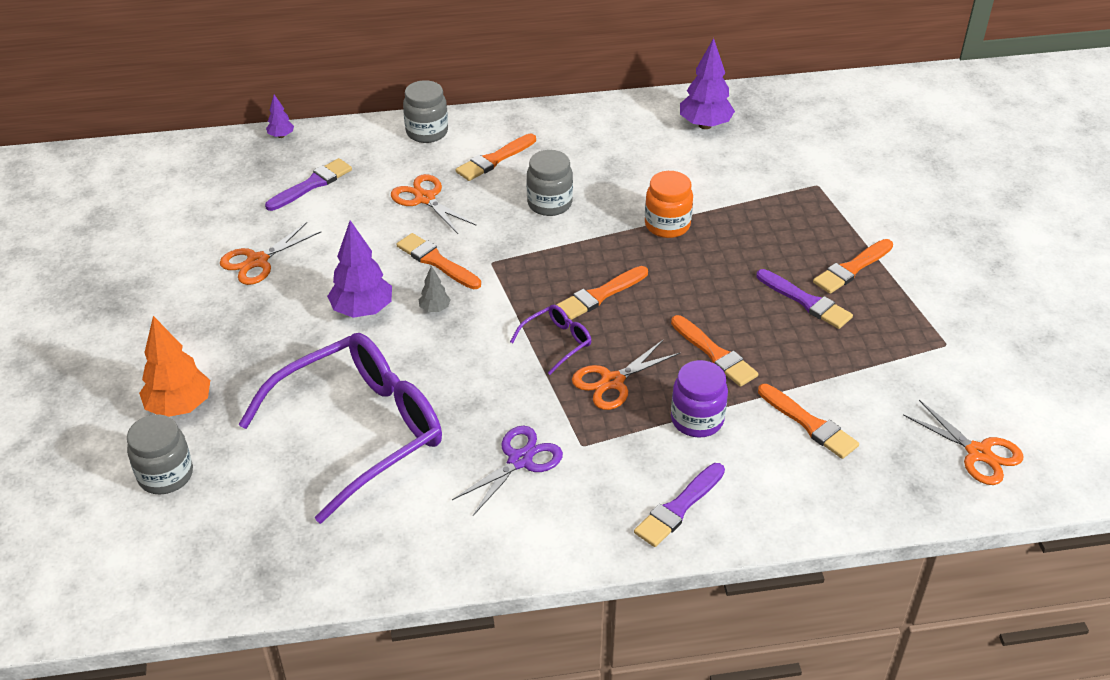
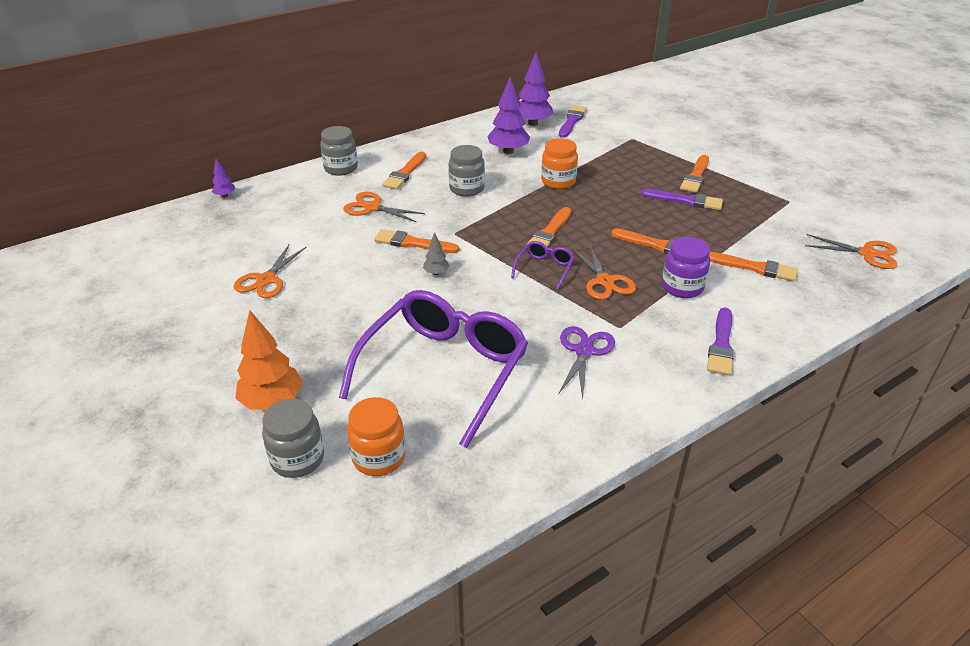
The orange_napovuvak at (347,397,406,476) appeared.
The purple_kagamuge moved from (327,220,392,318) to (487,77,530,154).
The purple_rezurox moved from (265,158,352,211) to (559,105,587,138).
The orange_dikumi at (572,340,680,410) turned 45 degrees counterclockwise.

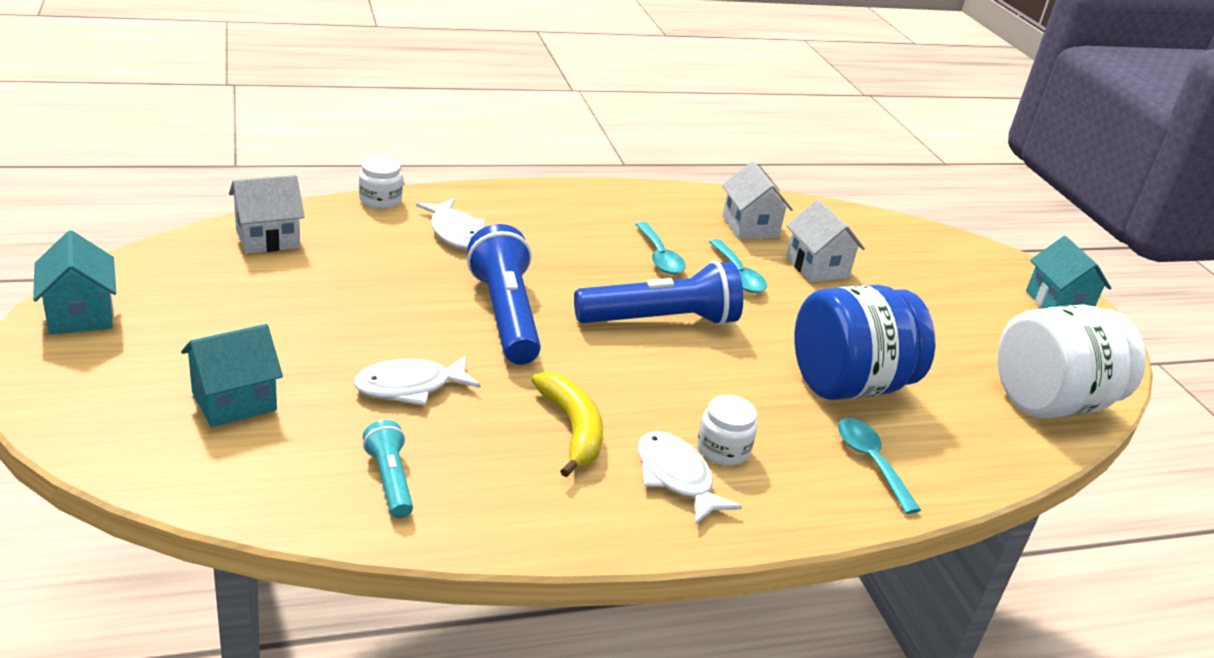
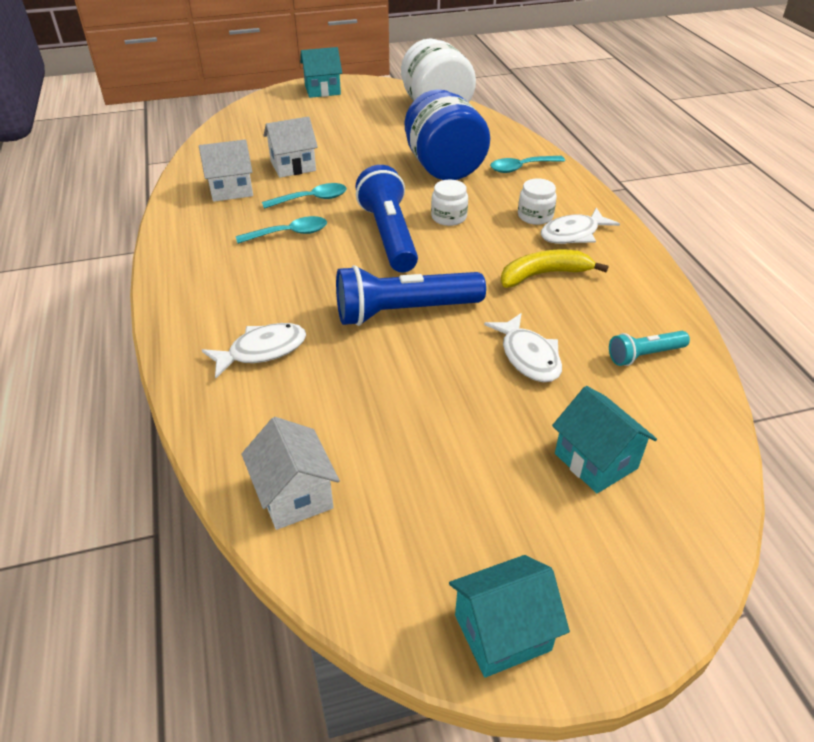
The white_napovuvak moved from (359,156,403,209) to (431,180,468,226).

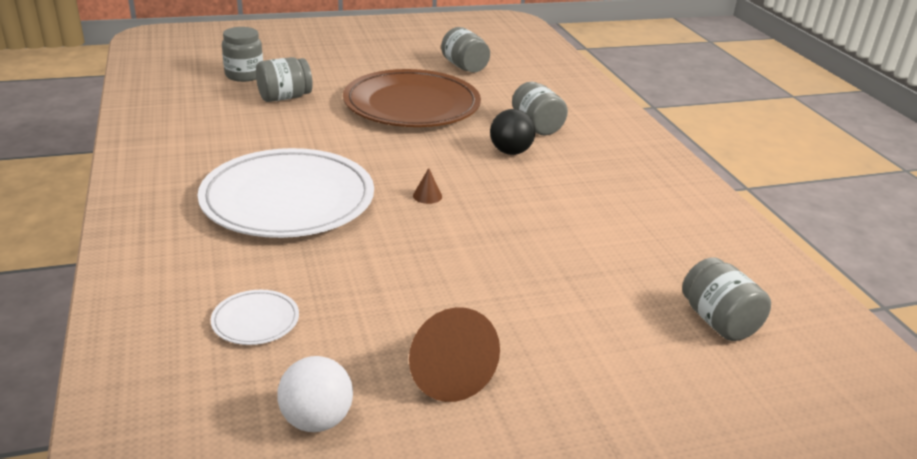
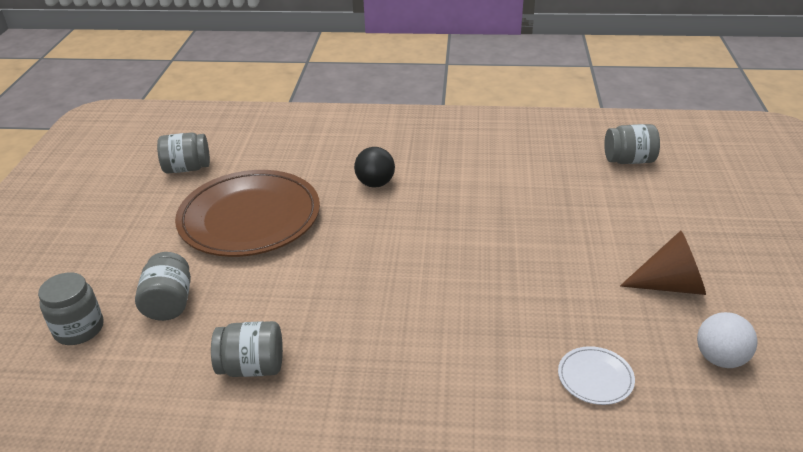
The grey_napovuvak moved from (512,82,568,136) to (211,321,283,377).
The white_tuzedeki at (198,148,374,238) disappeared.
The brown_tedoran at (413,168,442,204) disappeared.

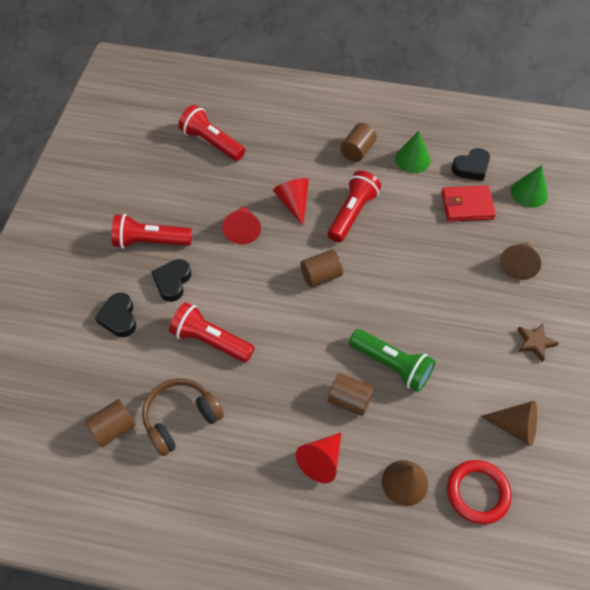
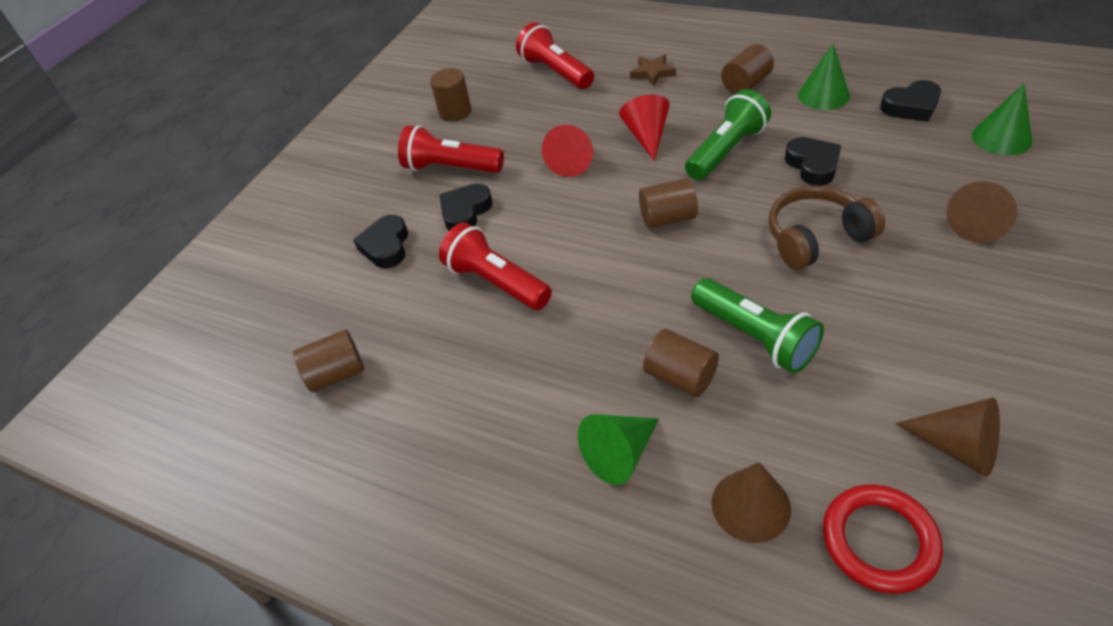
The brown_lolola at (430,68,471,122) appeared.
The red_tedoran at (296,433,341,483) became the green_tedoran at (578,414,659,485).
The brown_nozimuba moved from (517,324,559,362) to (630,55,676,87).
The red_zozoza at (328,170,381,243) became the green_zozoza at (685,89,771,180).
The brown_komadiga moved from (142,378,224,456) to (769,185,885,270).
The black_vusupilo at (785,137,841,186) appeared.
The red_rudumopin at (441,185,496,222) disappeared.

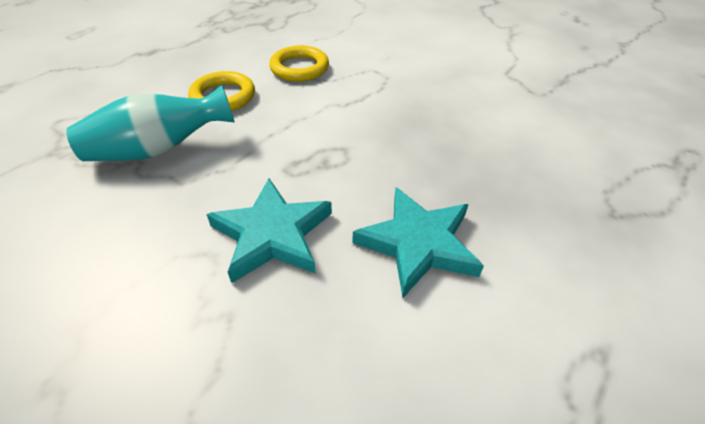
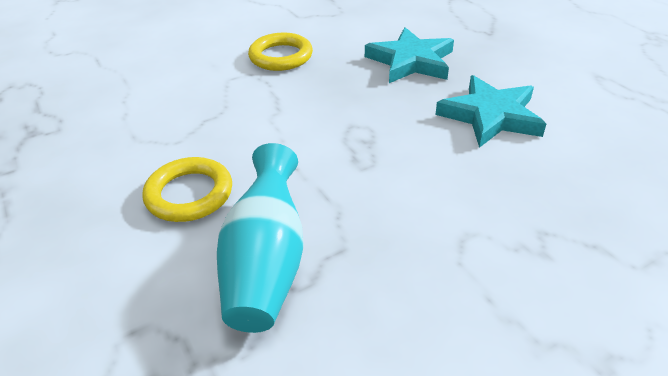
The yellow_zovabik moved from (269,45,329,82) to (248,32,313,71).
The turquoise_nozimuba moved from (206,178,332,283) to (365,27,454,83).

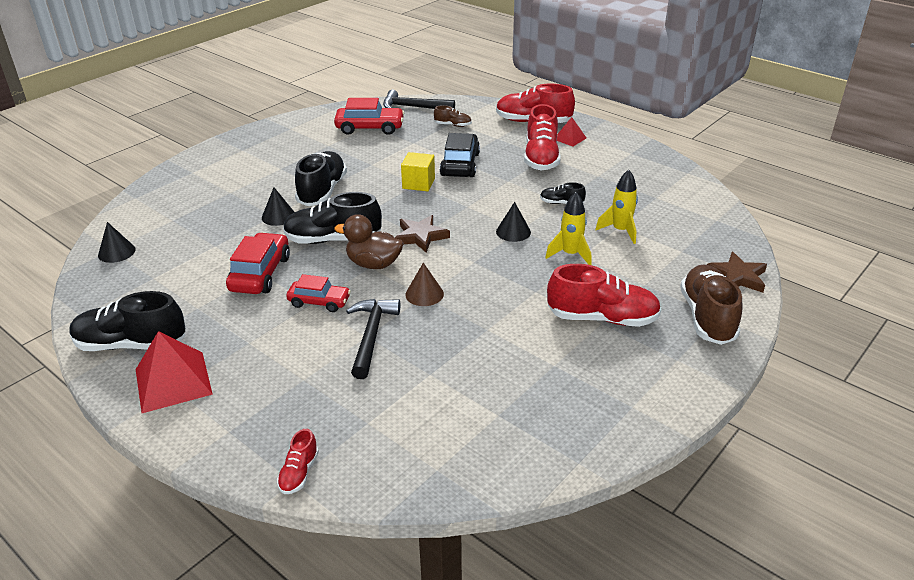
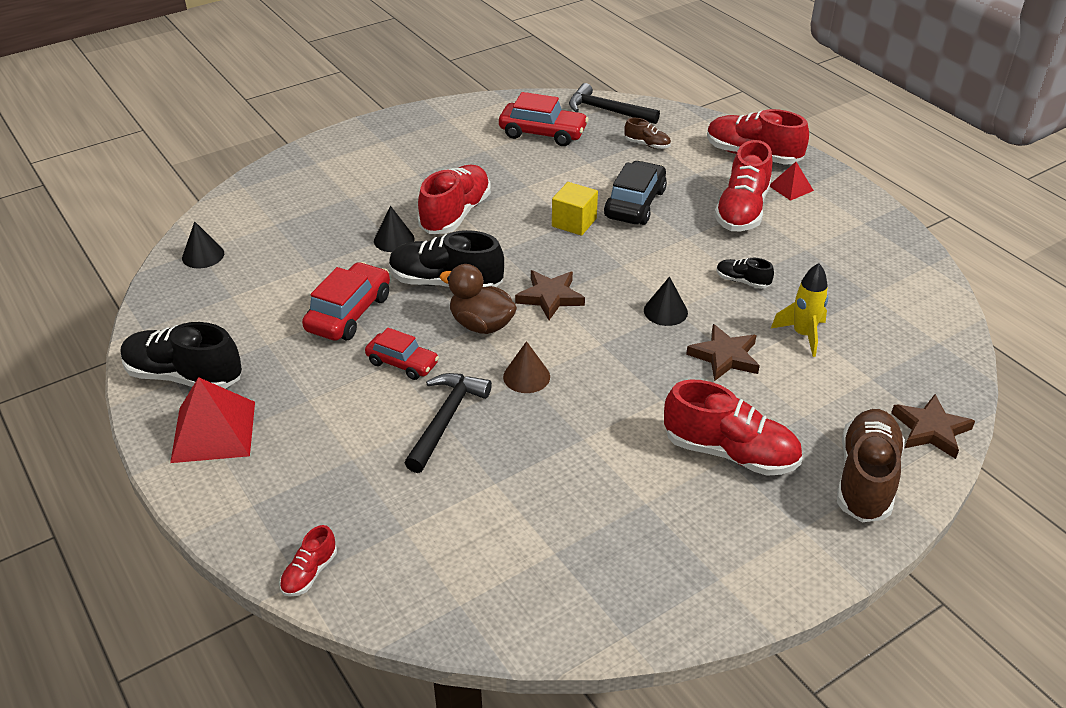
The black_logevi at (295,151,347,206) became the red_logevi at (418,165,491,234).
The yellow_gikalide at (545,192,592,265) was replaced by the brown_nozimuba at (686,324,760,381).

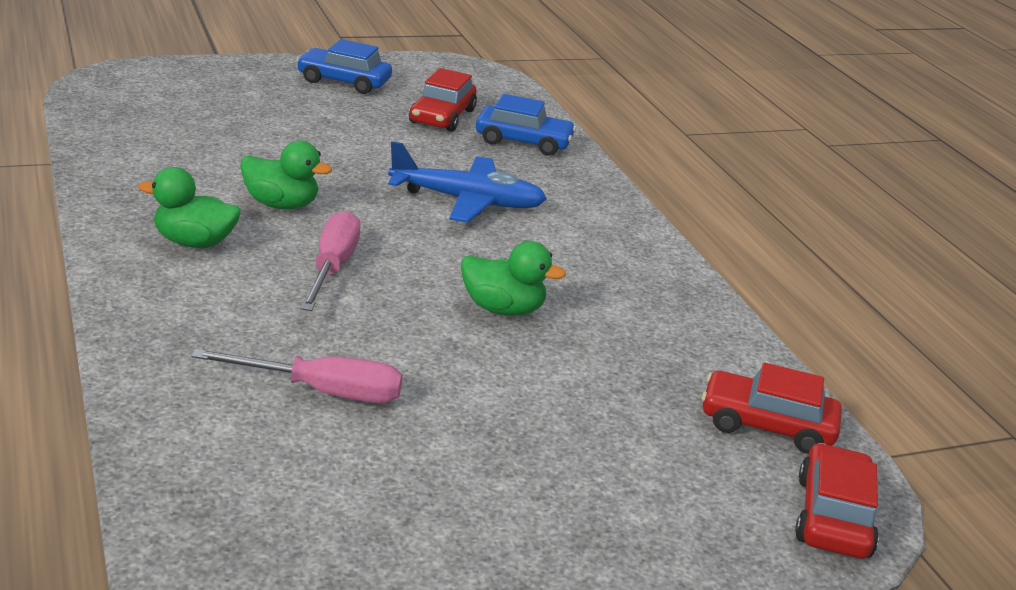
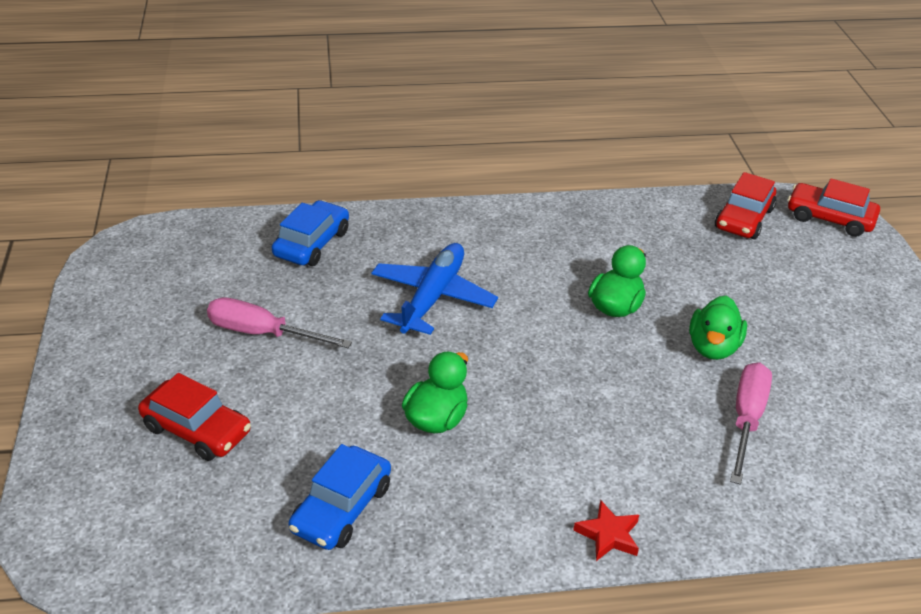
The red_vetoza moved from (409,68,477,132) to (138,373,251,461).
The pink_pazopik moved from (300,211,361,311) to (207,298,352,348).
The blue_vetoza moved from (296,39,392,94) to (288,444,391,550).
The red_nozimuba at (573,500,639,561) appeared.
The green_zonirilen moved from (138,167,241,248) to (689,296,747,360).

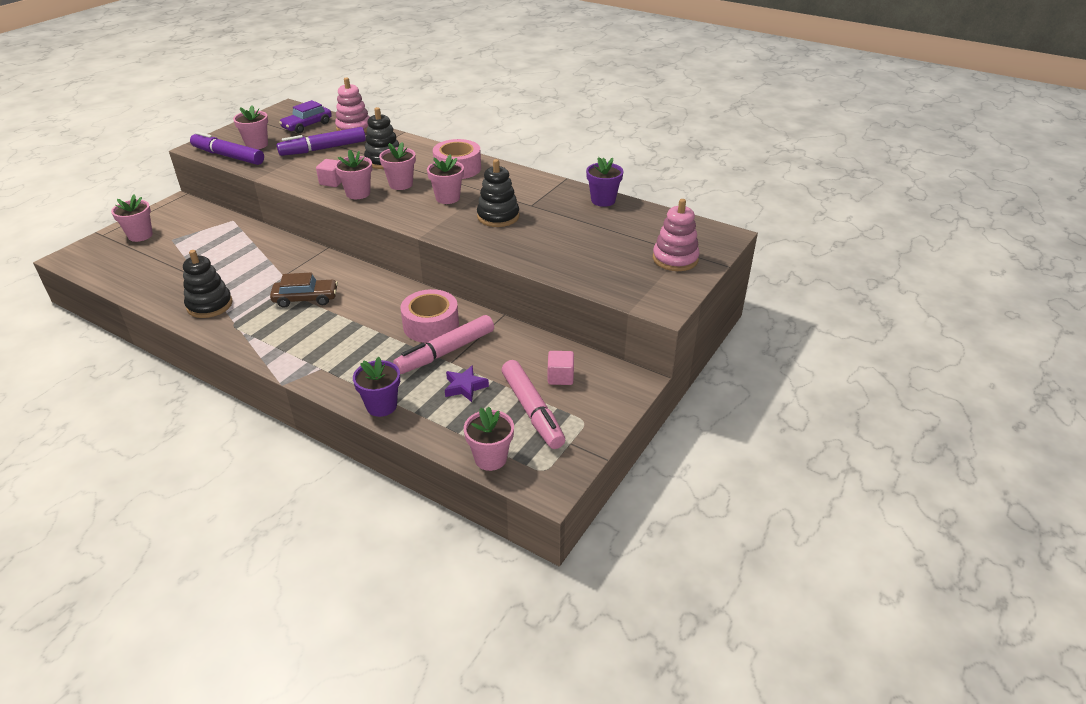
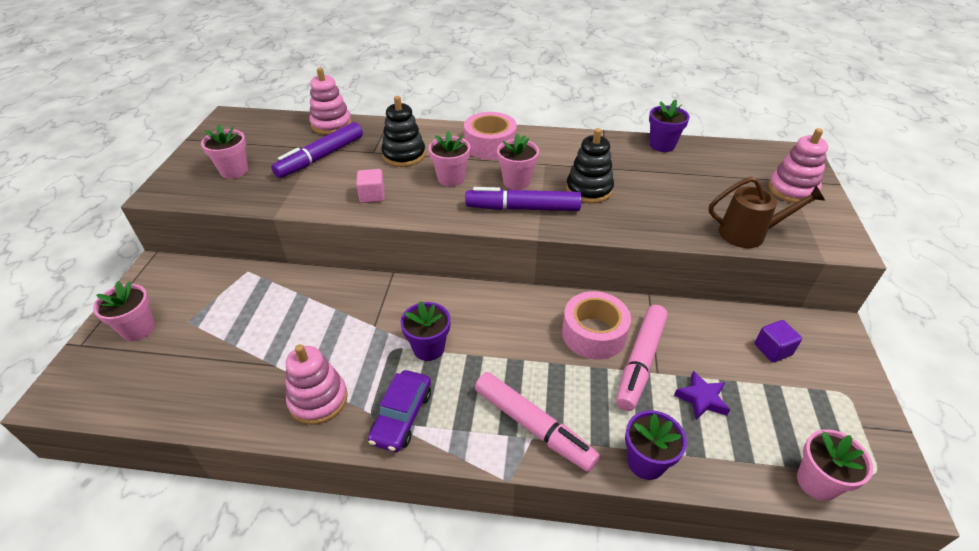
The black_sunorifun at (183,250,233,318) became the pink_sunorifun at (286,344,348,425).
The purple_vetoza moved from (279,100,332,133) to (368,370,431,452).
The brown_vetoza at (270,272,338,308) was replaced by the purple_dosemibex at (401,301,451,361).
The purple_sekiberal moved from (190,132,264,165) to (465,187,582,211).
The pink_sekiberal moved from (502,360,565,449) to (475,372,600,472).
The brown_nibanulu at (709,177,825,248) appeared.
The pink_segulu at (548,351,574,385) became the purple_segulu at (755,320,802,362).
The pink_dosemibex at (335,149,372,199) disappeared.

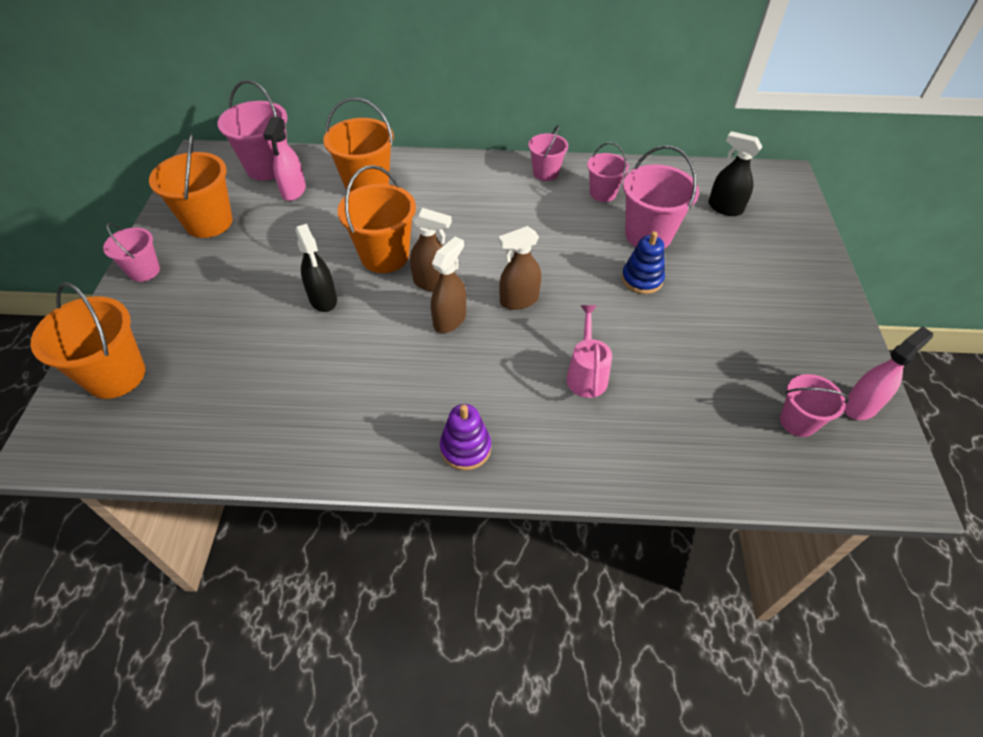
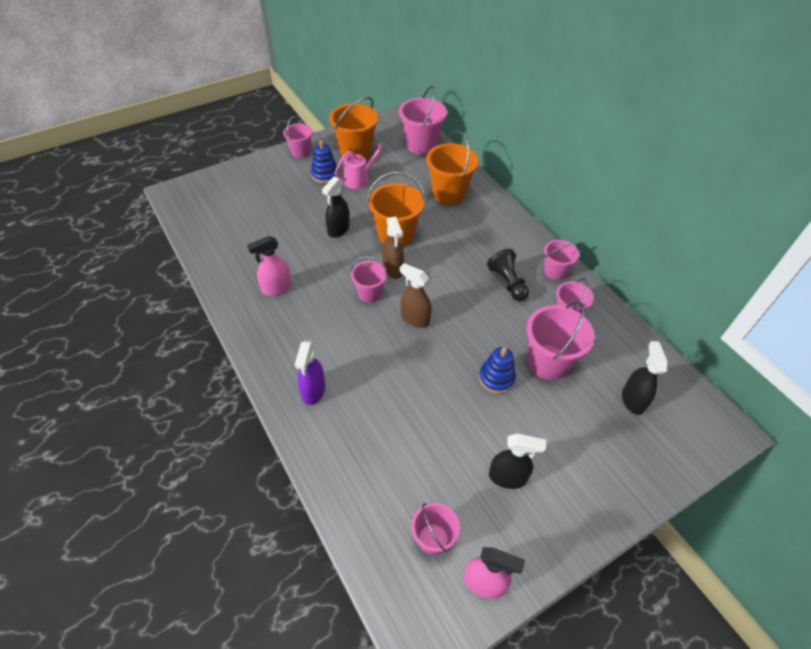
The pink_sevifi moved from (263,117,306,201) to (247,236,292,296).
The purple_sevifi at (295,340,325,405) appeared.
The blue_sunorifun at (311,140,339,183) appeared.
The pink_nibanulu moved from (566,305,612,398) to (334,143,385,189).
The brown_sevifi at (431,237,466,333) was replaced by the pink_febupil at (351,256,387,303).
The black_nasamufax at (487,249,529,301) appeared.
The black_sevifi at (489,434,546,489) appeared.
The orange_febupil at (31,282,145,399) disappeared.
The purple_sunorifun at (440,404,491,470) disappeared.

